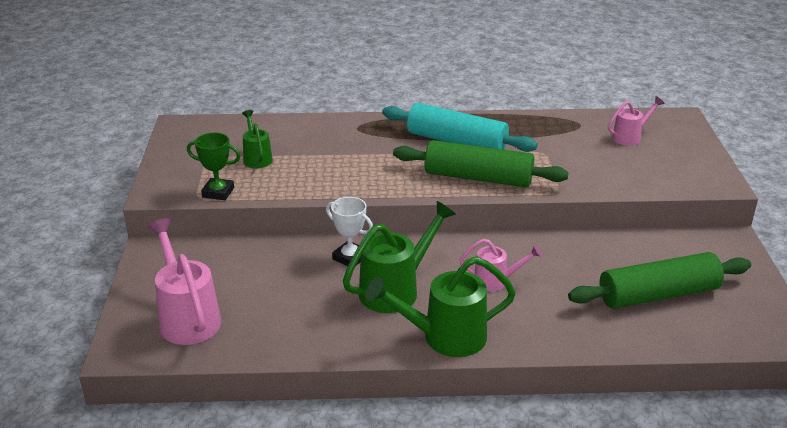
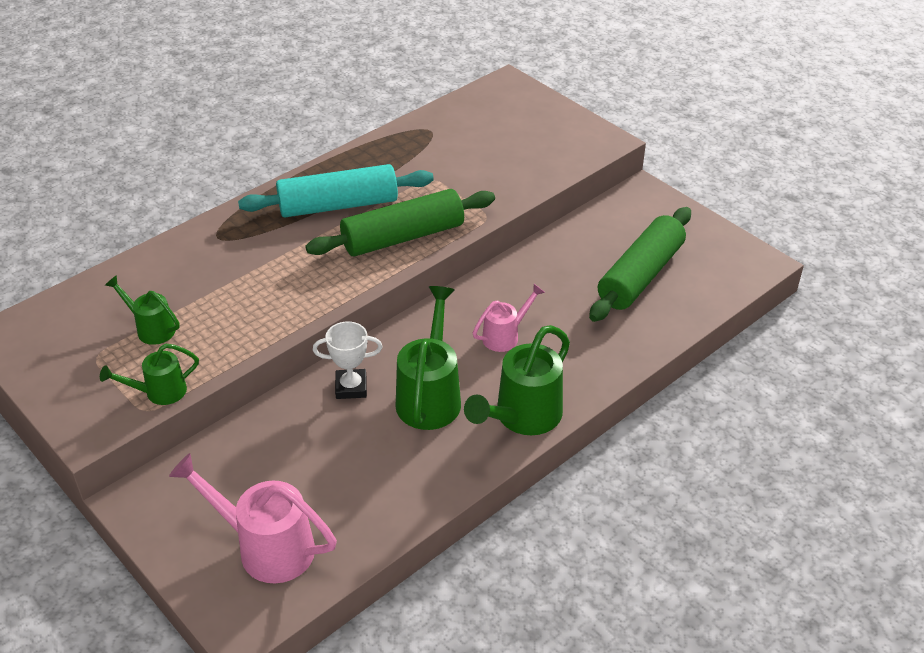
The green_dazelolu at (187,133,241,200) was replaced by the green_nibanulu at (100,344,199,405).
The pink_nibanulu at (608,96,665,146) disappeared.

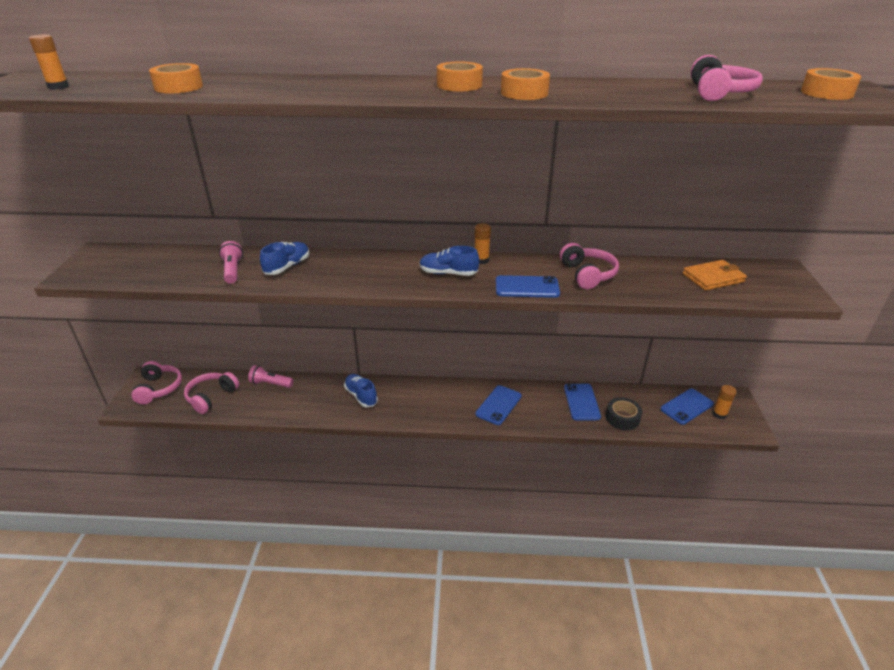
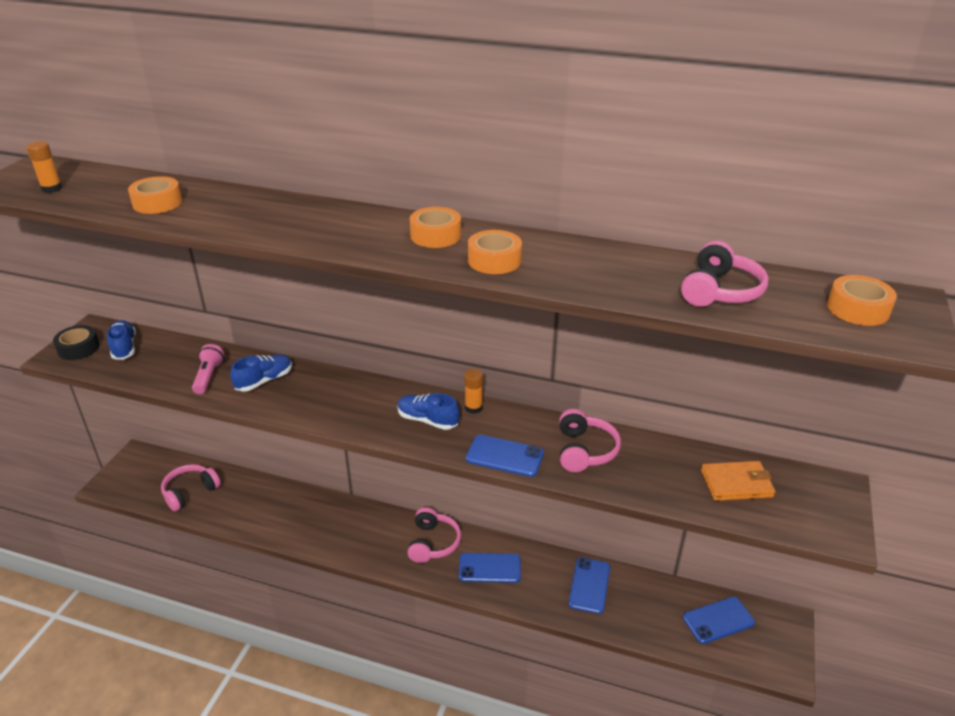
The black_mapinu moved from (606,397,642,430) to (53,325,99,360).
The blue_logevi moved from (344,374,378,407) to (107,320,136,360).
The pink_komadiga moved from (131,361,182,404) to (408,507,461,563).
The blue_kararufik at (475,385,522,425) turned 45 degrees clockwise.
The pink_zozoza at (248,365,294,388) disappeared.
The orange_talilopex at (712,385,737,419) disappeared.

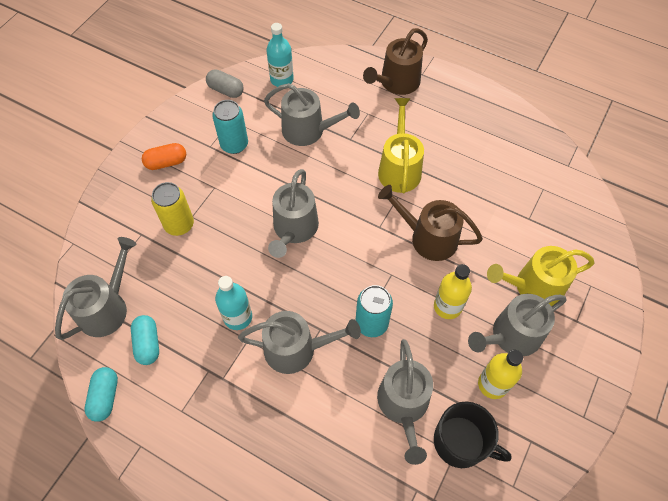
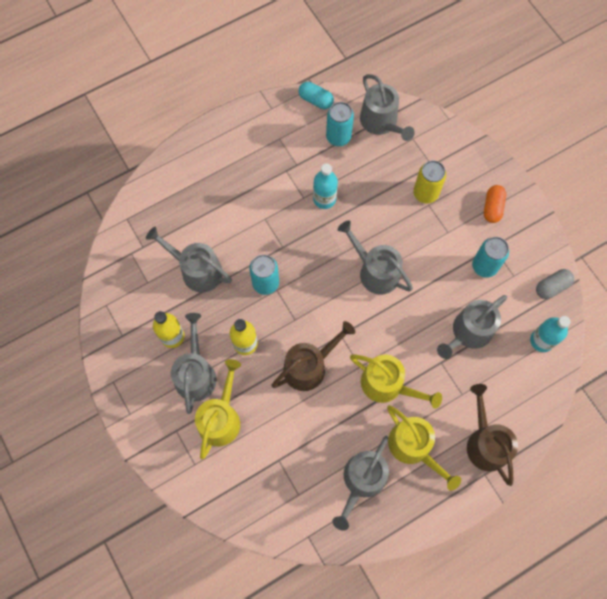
The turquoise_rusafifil at (131,315,159,365) was replaced by the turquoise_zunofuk at (326,102,354,146).
The grey_nibanulu moved from (238,311,361,374) to (332,436,389,531).
The yellow_nibanulu at (387,405,461,491) appeared.
The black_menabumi at (434,402,512,468) disappeared.

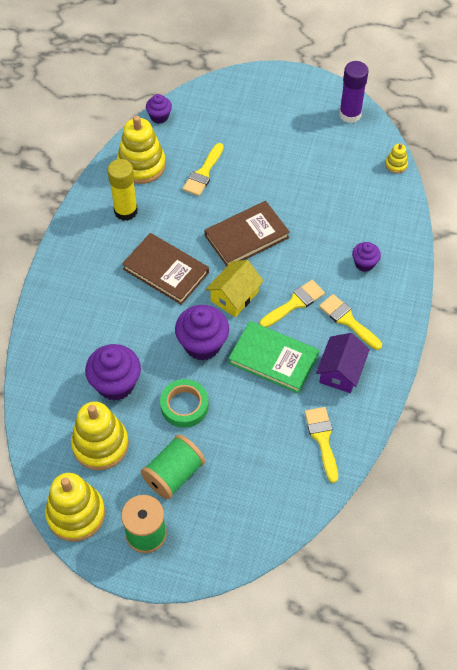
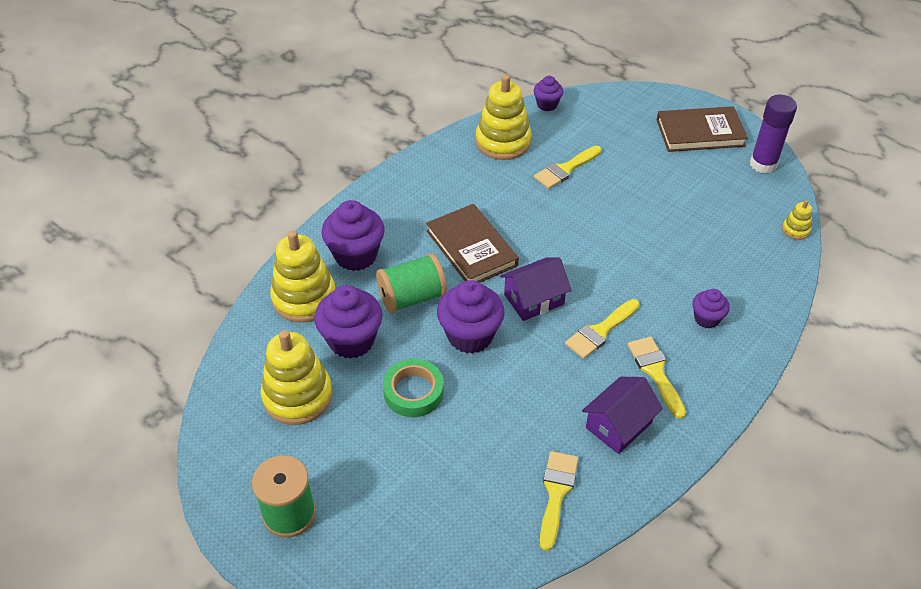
The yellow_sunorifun moved from (45,473,105,542) to (270,231,335,322).
The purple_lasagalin at (321,200,385,271) appeared.
The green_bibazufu moved from (141,435,205,499) to (376,254,447,313).
The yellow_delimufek at (206,260,264,317) became the purple_delimufek at (500,258,571,321).
The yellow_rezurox at (260,280,325,328) turned 150 degrees clockwise.
The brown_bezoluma moved from (205,201,290,266) to (656,106,748,152).
The yellow_talilopex at (108,159,138,221) disappeared.
The green_bezoluma at (228,321,319,394) disappeared.

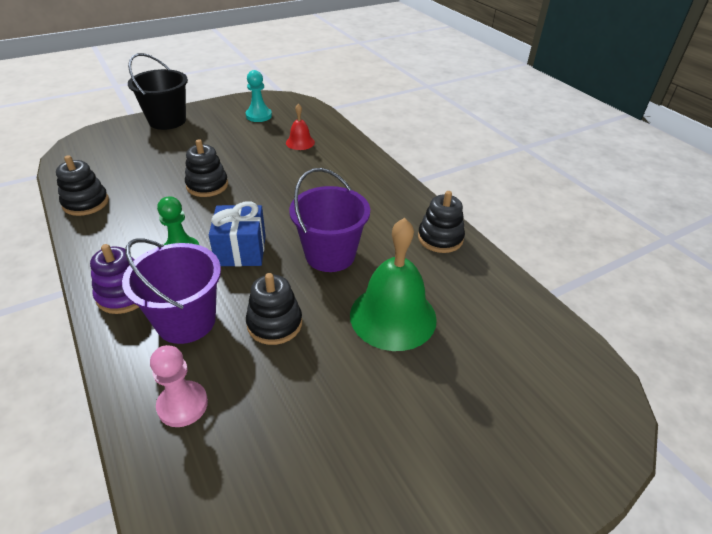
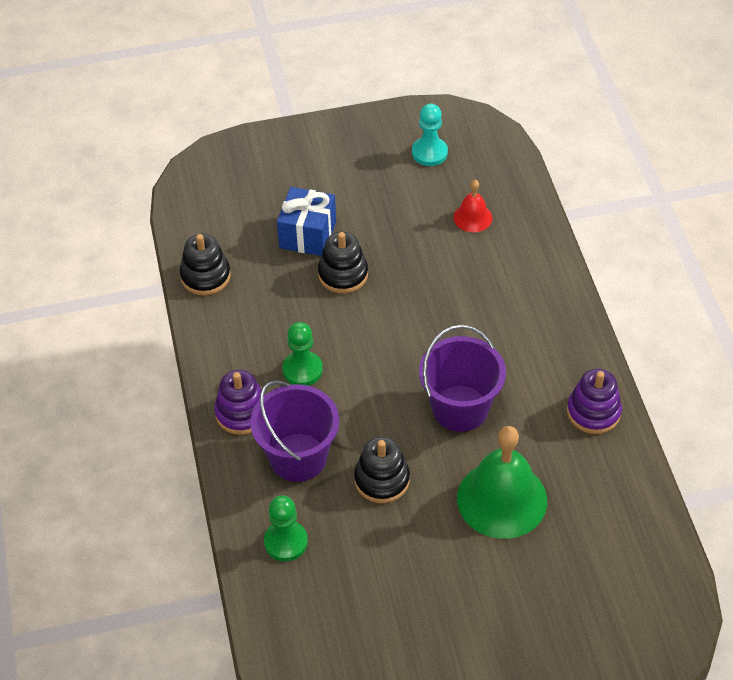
The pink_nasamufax at (150,345,208,427) became the green_nasamufax at (264,496,308,561).
The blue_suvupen moved from (209,201,266,267) to (277,187,336,256).
The black_sunorifun at (418,191,465,253) became the purple_sunorifun at (567,369,622,434).
The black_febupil at (128,53,188,130) disappeared.

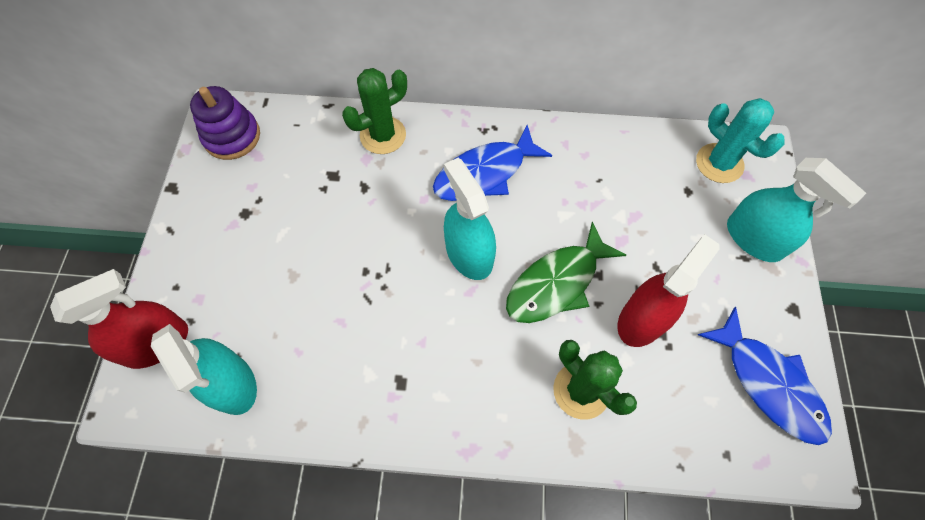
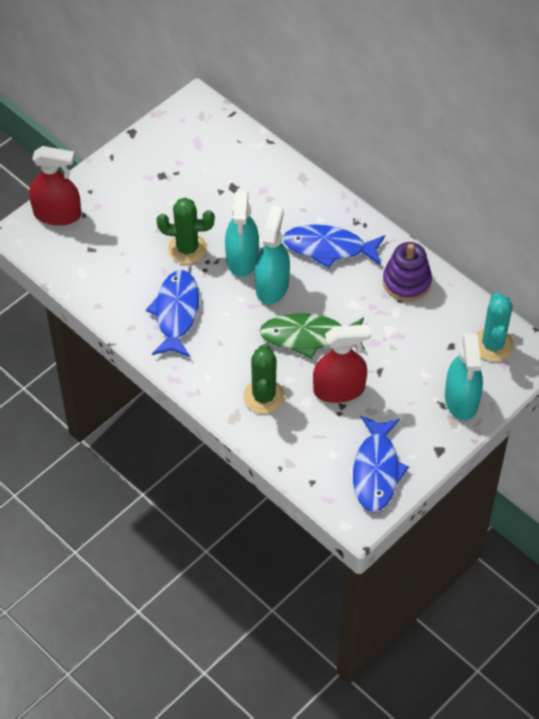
The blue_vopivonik at (146,270,199,357) appeared.
The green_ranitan moved from (342,68,407,154) to (157,197,215,264).
The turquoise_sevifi moved from (151,324,257,415) to (225,190,259,277).
The purple_sunorifun moved from (190,86,260,160) to (383,242,432,301).

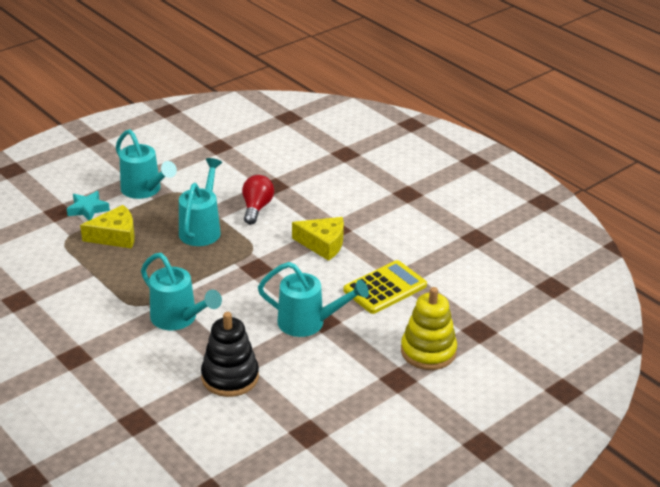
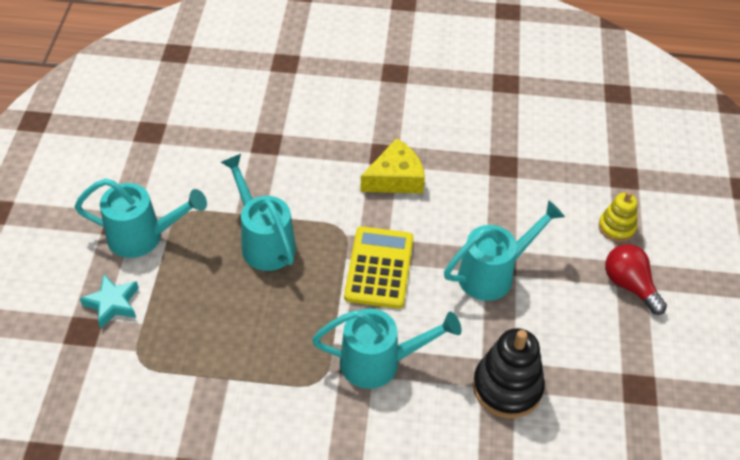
The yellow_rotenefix moved from (343,260,427,314) to (344,226,414,309).
The yellow_sunorifun at (401,287,457,370) changed to 0.60 times the size.
The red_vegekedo moved from (242,175,274,224) to (605,244,667,315).
The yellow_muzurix at (80,205,135,249) disappeared.

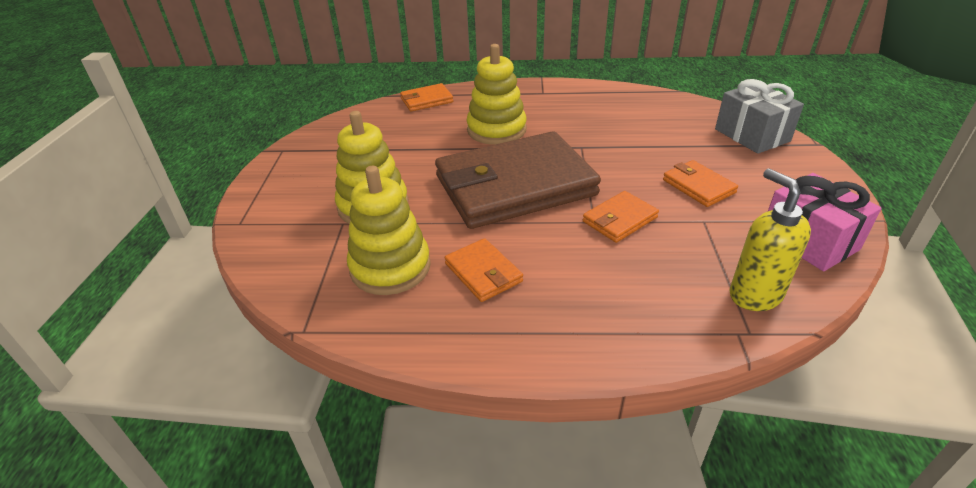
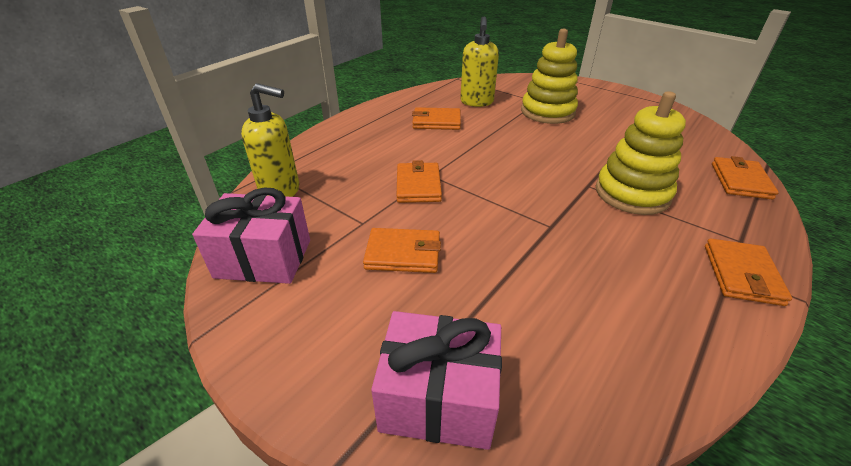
The grey_suvupen at (715,79,804,154) became the pink_suvupen at (371,311,502,450).
The yellow_sunorifun at (347,166,431,295) was replaced by the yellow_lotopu at (460,17,499,107).
The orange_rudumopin at (705,239,792,306) appeared.
The brown_rudumopin at (435,131,601,229) disappeared.

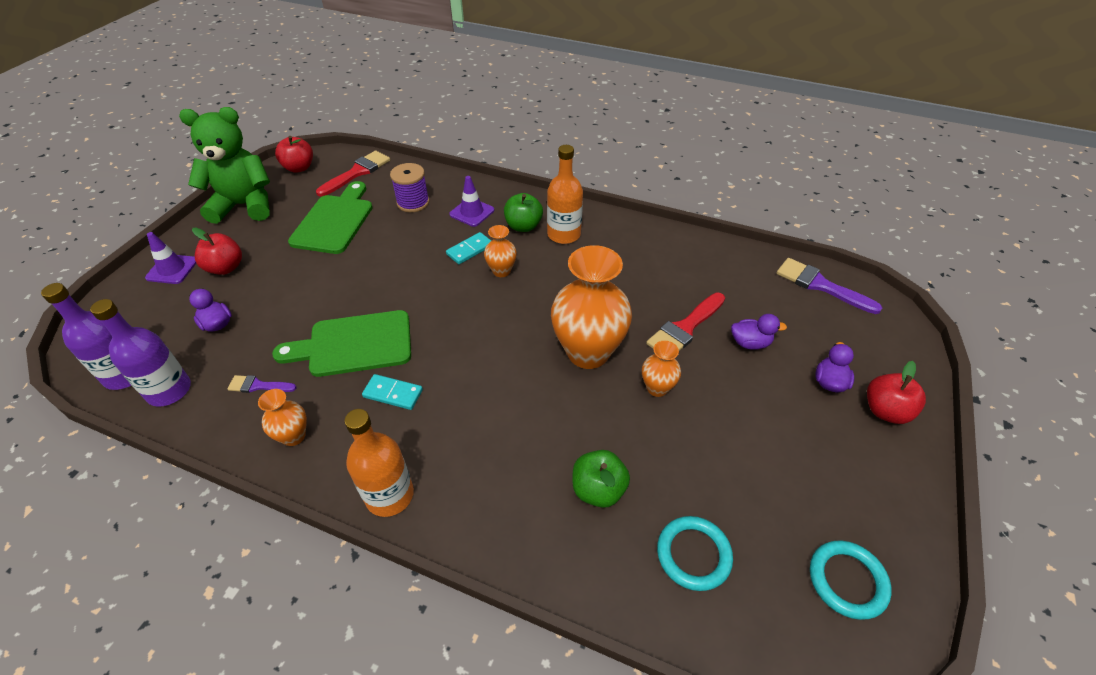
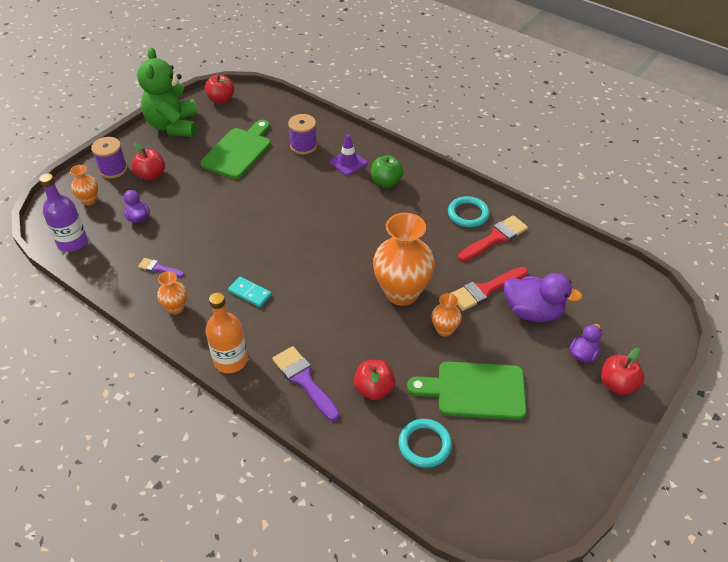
The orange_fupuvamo moved from (484,225,517,277) to (70,165,98,205).
The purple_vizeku at (145,232,196,284) was replaced by the purple_bibazufu at (91,137,128,179).
The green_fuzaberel at (179,107,270,224) turned 105 degrees counterclockwise.
The purple_rezurox moved from (776,258,882,314) to (272,346,340,421).
The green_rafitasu at (573,450,630,508) became the red_rafitasu at (354,360,395,400).
The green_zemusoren moved from (272,310,411,377) to (407,362,527,420).
The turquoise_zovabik moved from (810,540,892,620) to (448,196,490,227).
The red_rezurox moved from (316,151,390,197) to (458,215,528,261).
The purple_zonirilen at (731,314,787,350) changed to 1.78 times the size.
The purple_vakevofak at (90,299,191,407) disappeared.
The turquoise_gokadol at (446,232,491,264) disappeared.
The orange_vakevofak at (547,145,583,244) disappeared.

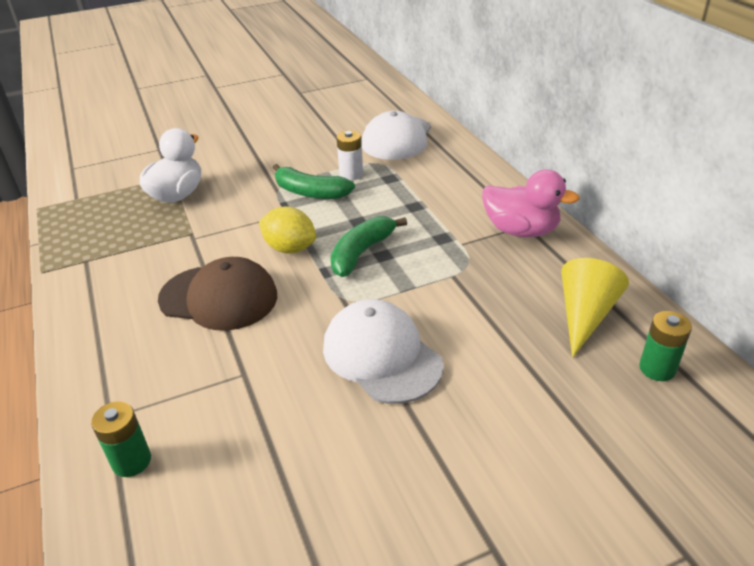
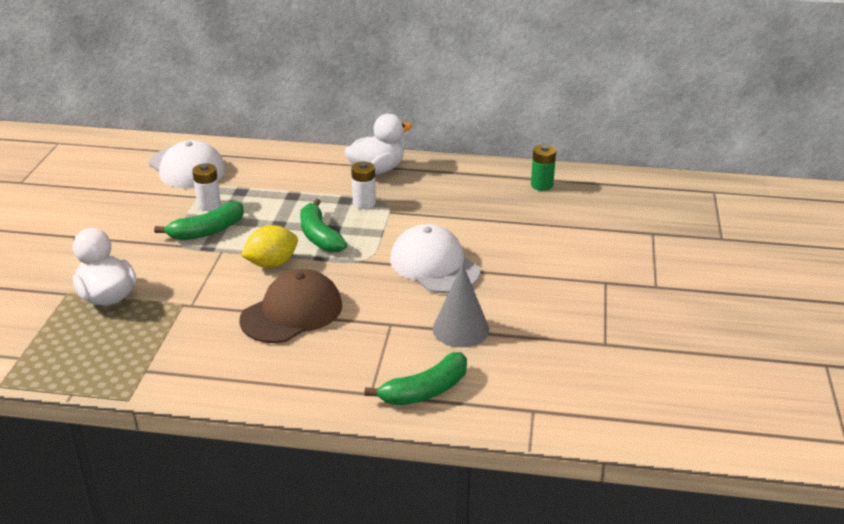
The pink_zonirilen at (482,169,580,237) became the white_zonirilen at (345,114,412,175).
The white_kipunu at (351,162,376,209) appeared.
The green_kipunu at (91,401,151,477) was replaced by the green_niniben at (364,352,467,406).
The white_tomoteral at (323,299,444,404) turned 60 degrees clockwise.
The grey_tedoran at (433,264,489,347) appeared.
The yellow_tedoran at (561,258,629,358) disappeared.

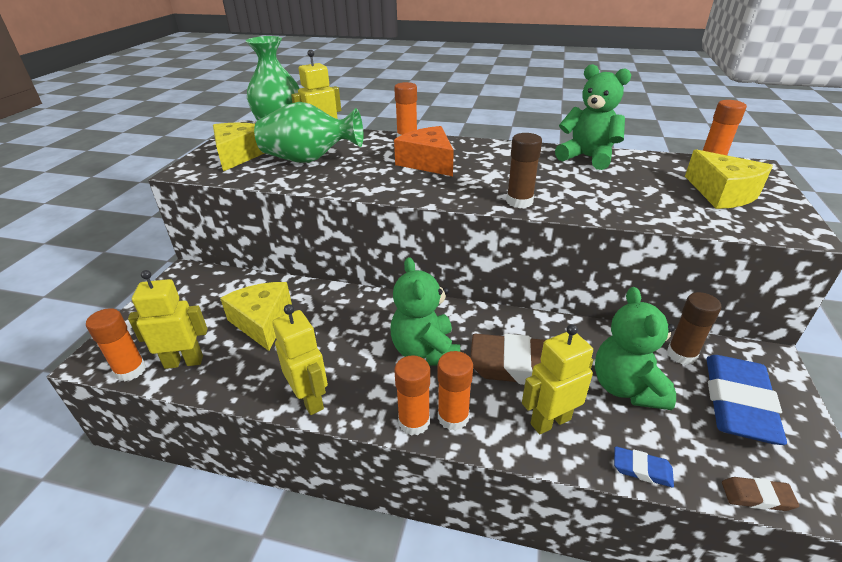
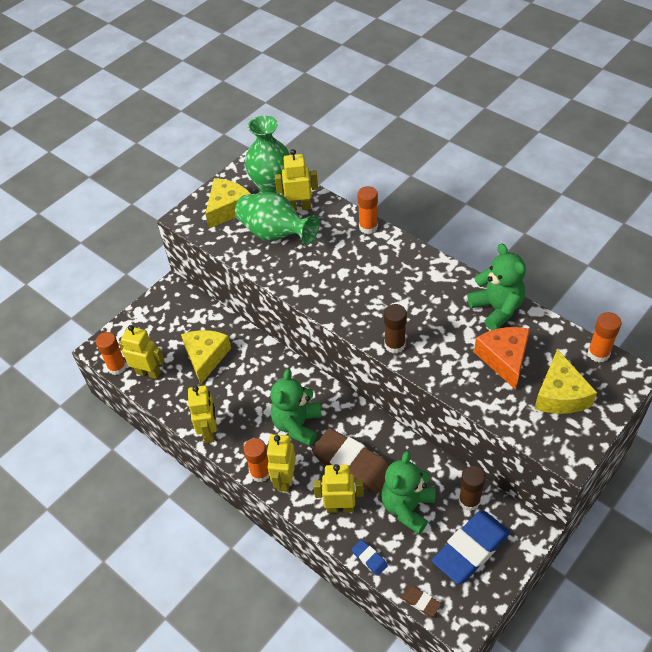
The orange_talilopex at (437,351,473,431) was replaced by the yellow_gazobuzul at (266,434,296,492).
The orange_muzurix moved from (394,126,454,176) to (474,327,530,390).

